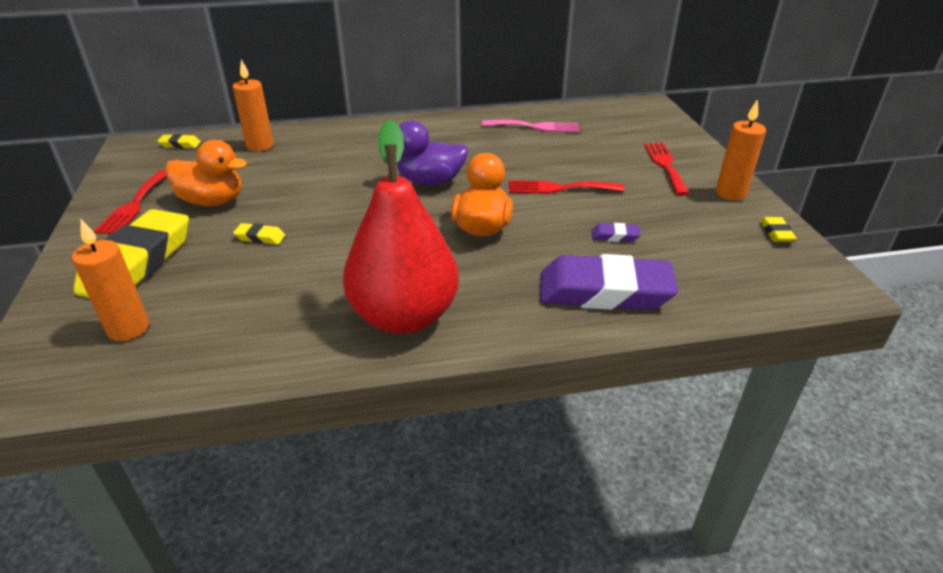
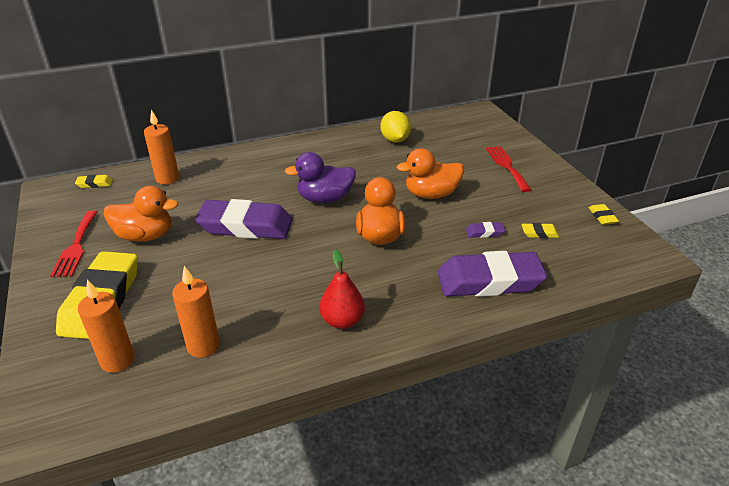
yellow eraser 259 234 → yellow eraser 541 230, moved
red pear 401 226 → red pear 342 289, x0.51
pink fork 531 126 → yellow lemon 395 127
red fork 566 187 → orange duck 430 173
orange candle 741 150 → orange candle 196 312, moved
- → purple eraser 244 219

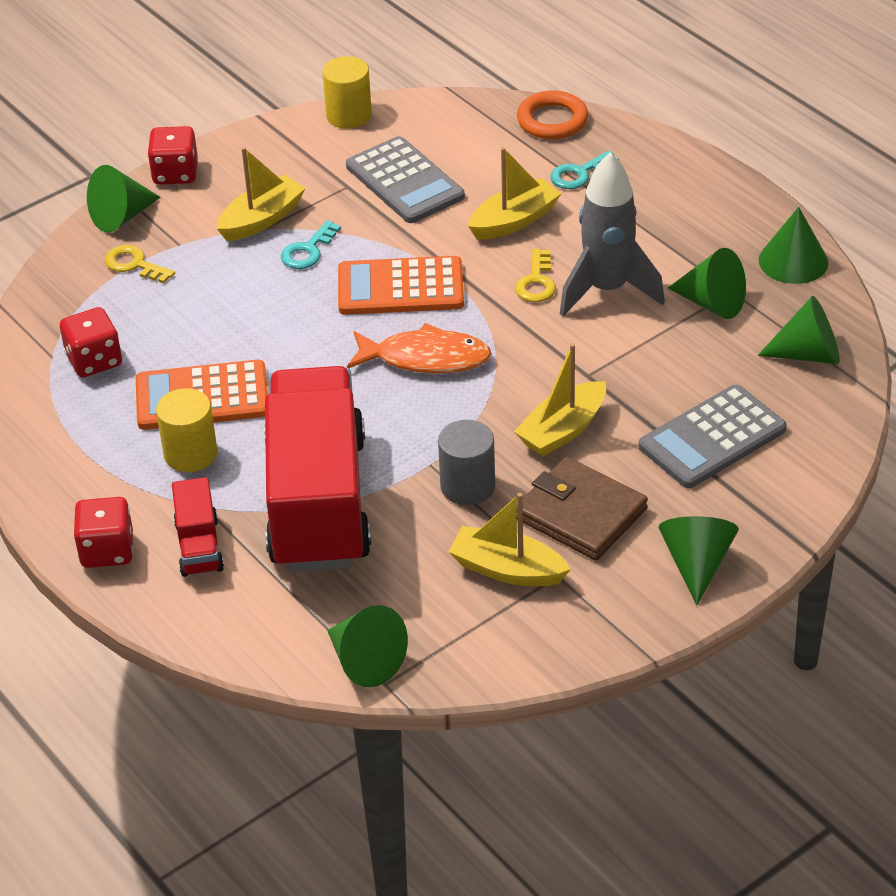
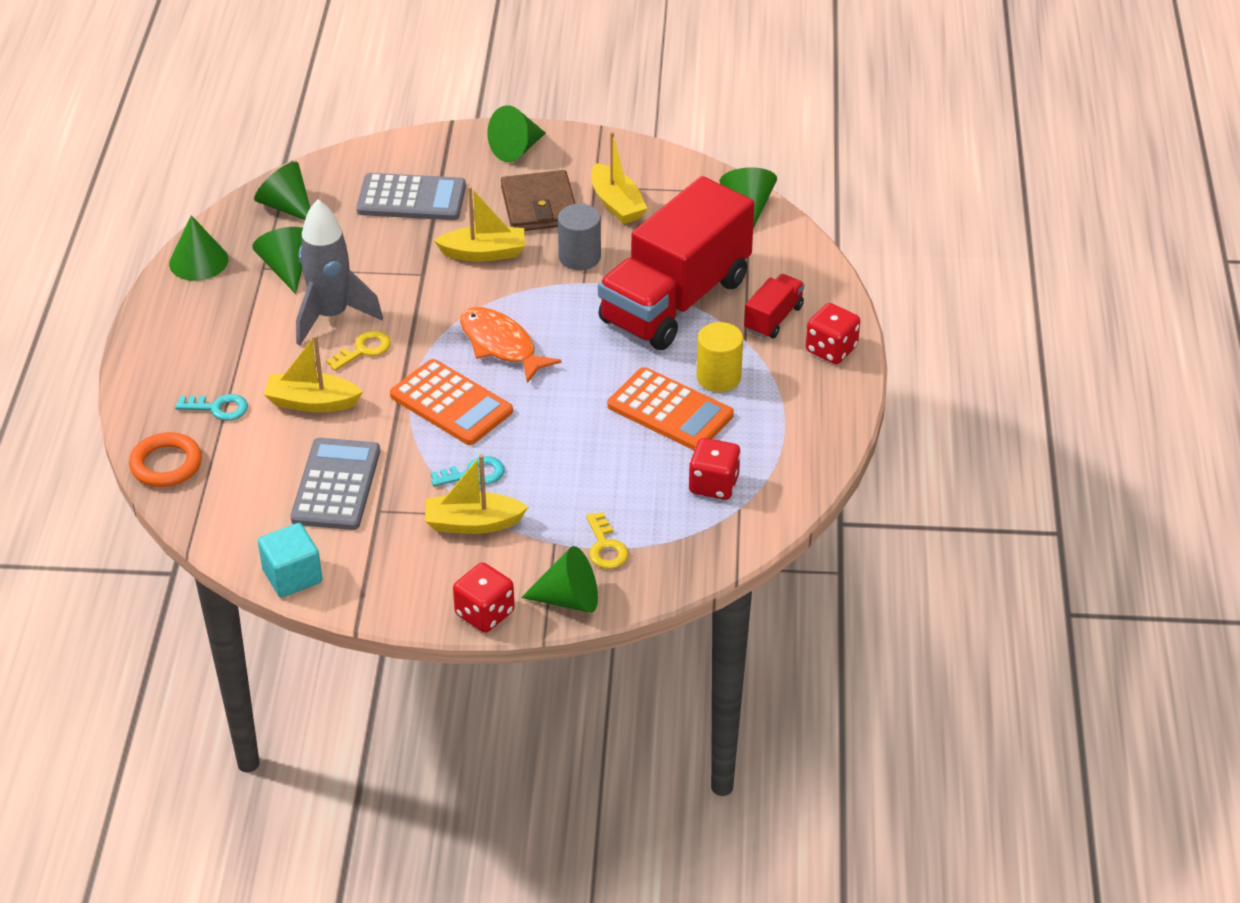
yellow cylinder 347 92 → turquoise cube 290 560

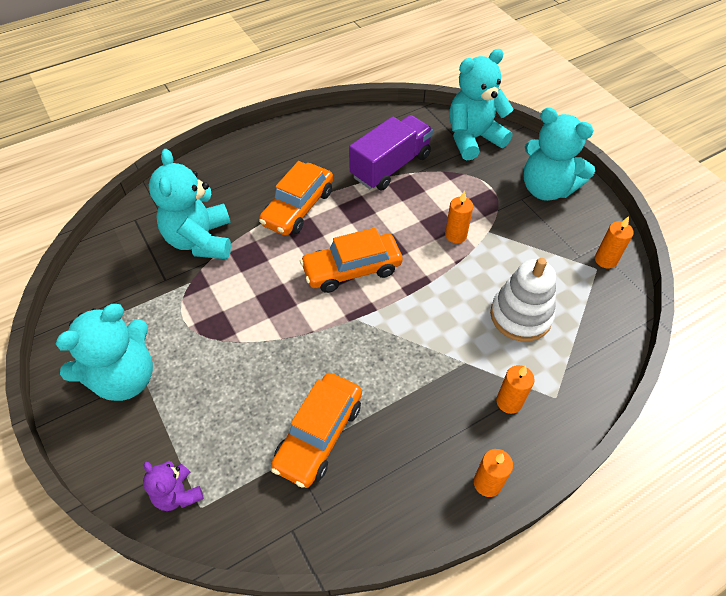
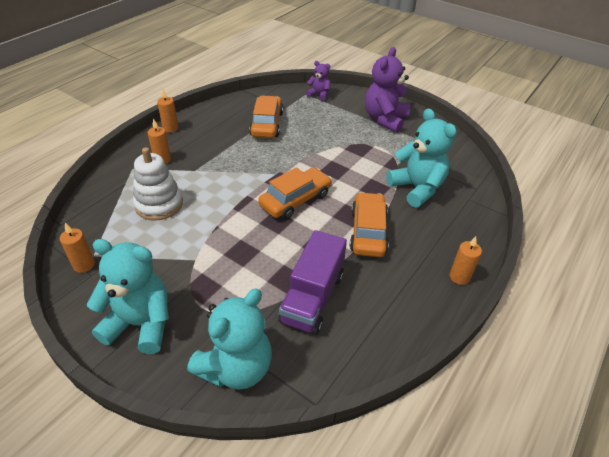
turquoise teddy bear 104 352 → purple teddy bear 387 90
orange candle 459 216 → orange candle 466 260, moved

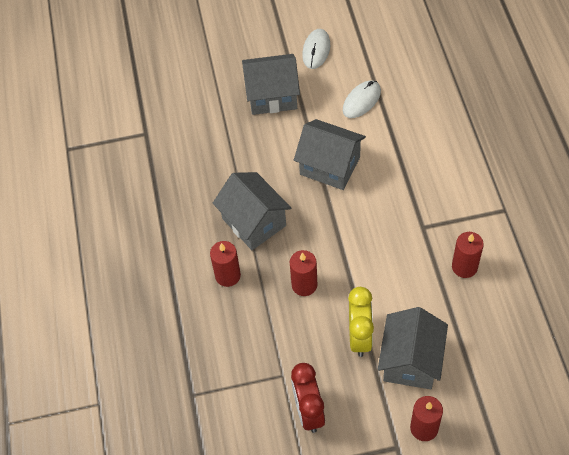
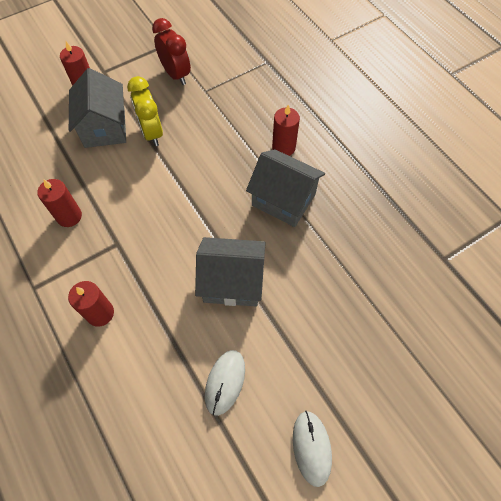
grey house 271 84 → -
red candle 303 273 → red candle 91 304, moved

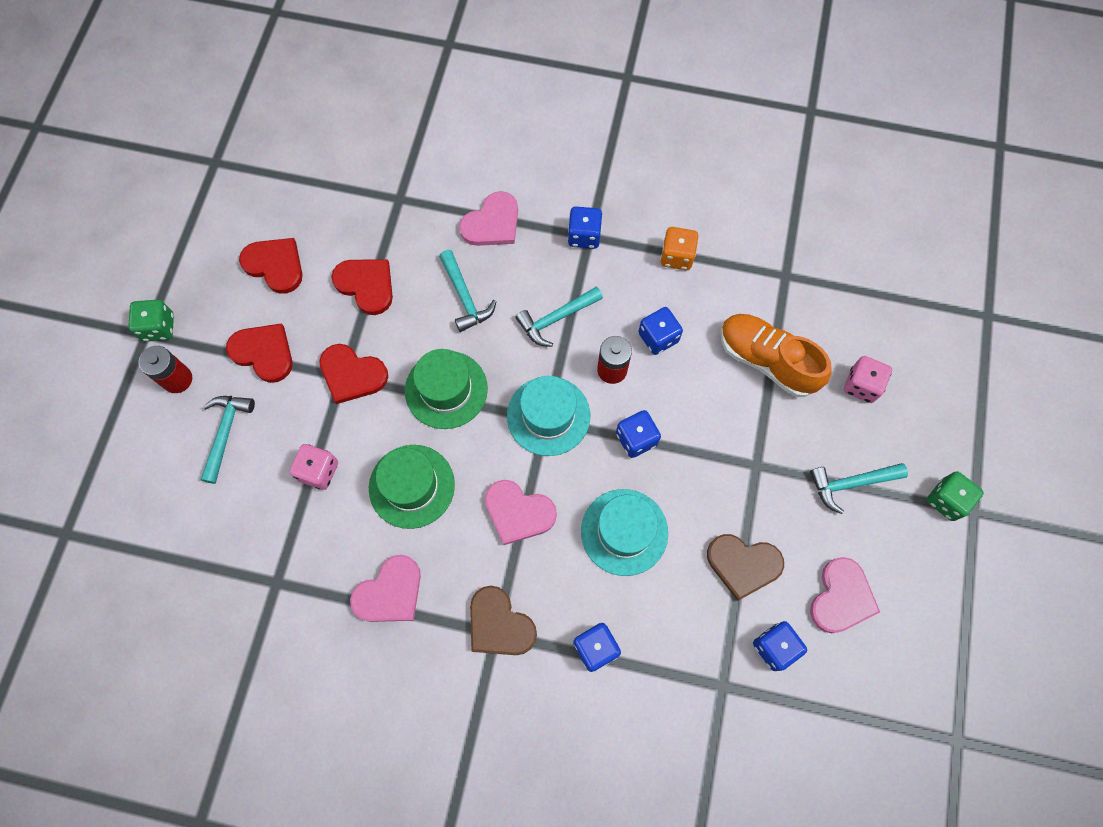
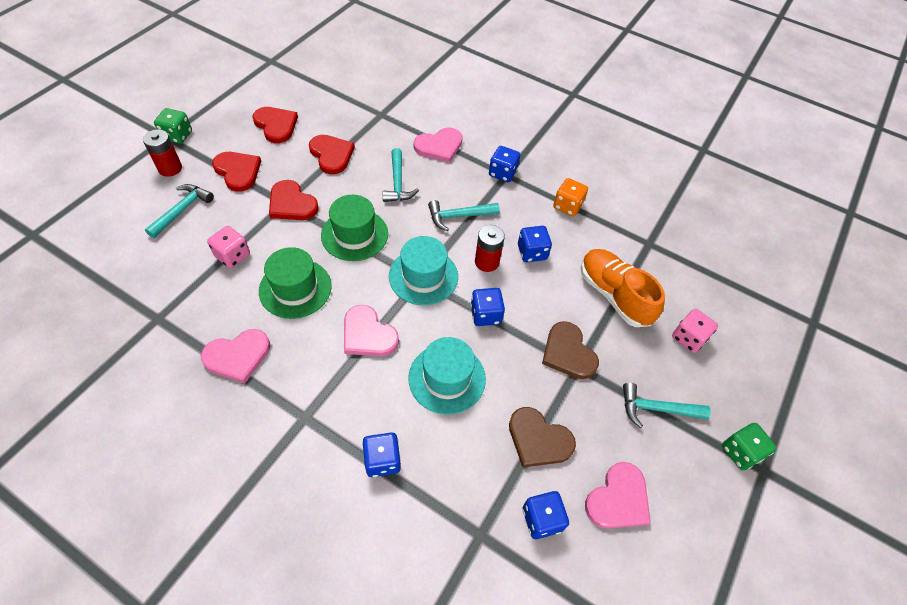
brown heart 503 620 → brown heart 570 350, moved

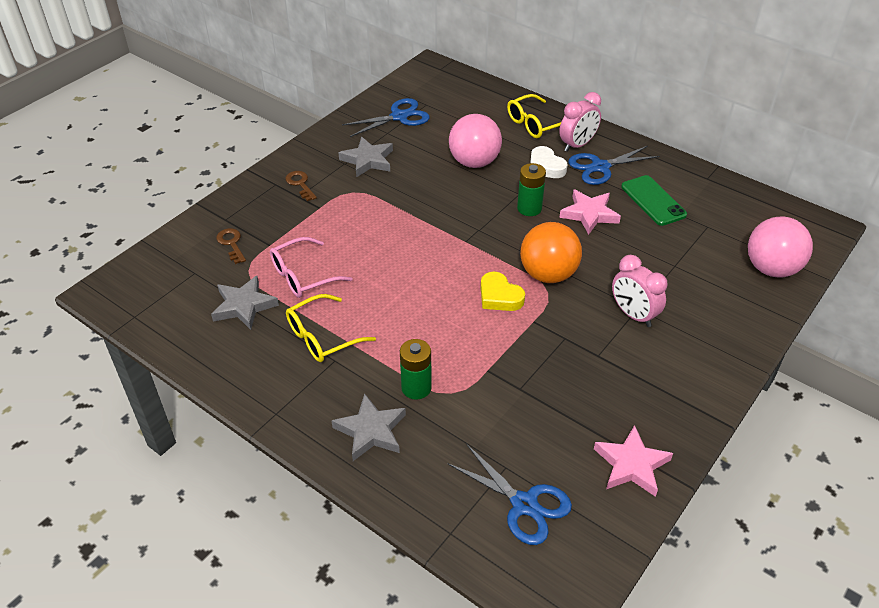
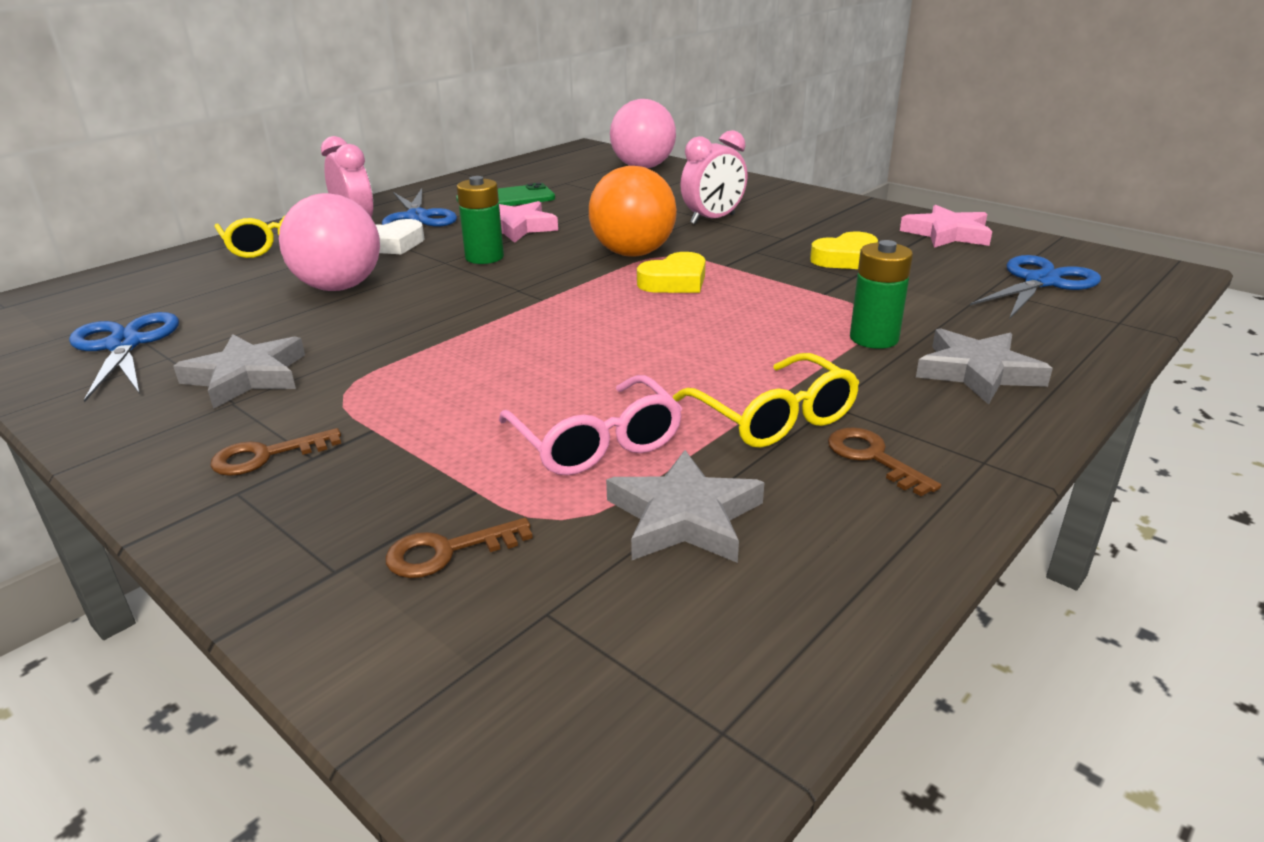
- → yellow heart 844 250
- → brown key 884 461

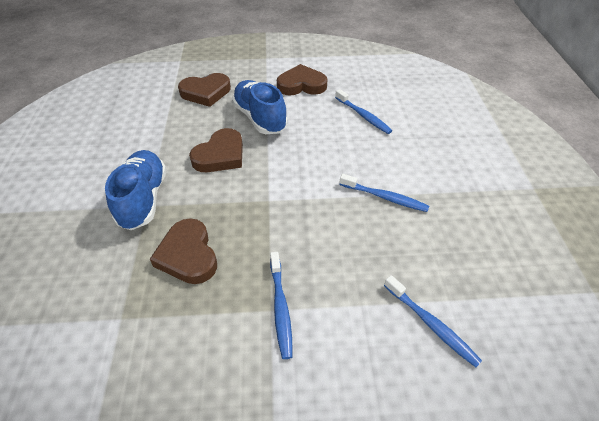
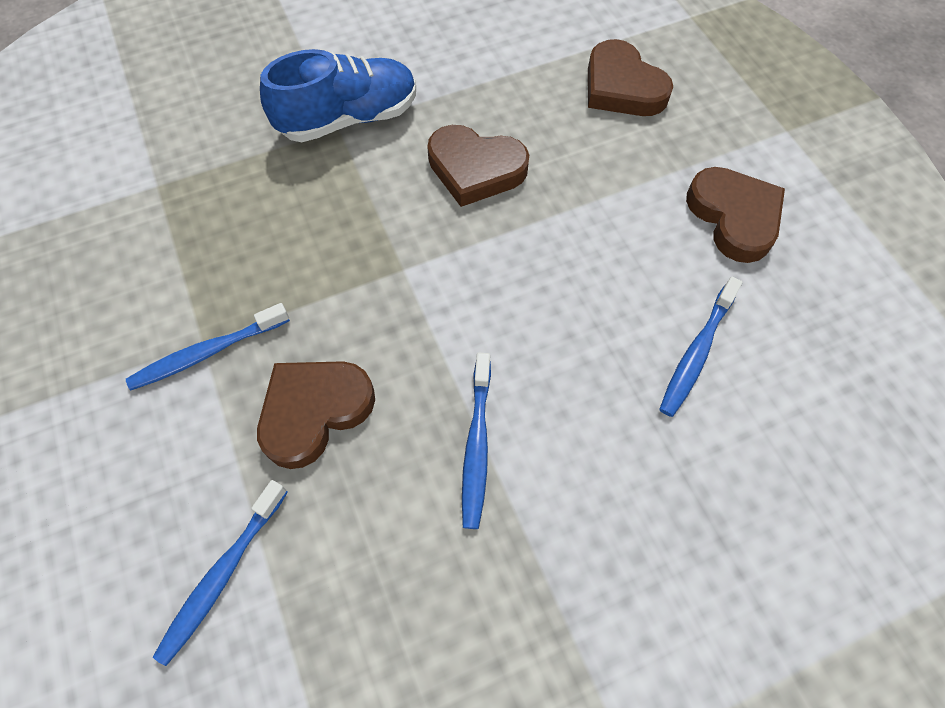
brown heart 183 251 → brown heart 316 415, moved
blue shoe 260 107 → -

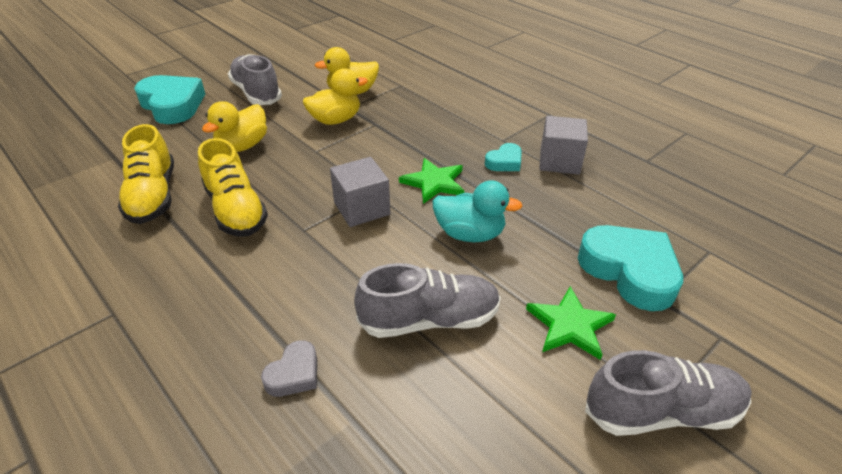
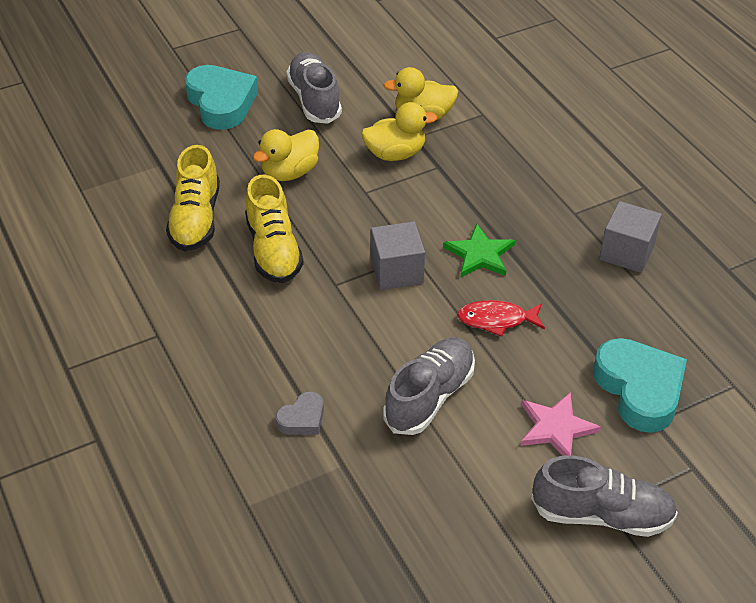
grey shoe 427 300 → grey shoe 429 386, 60 degrees counterclockwise
turquoise duck 478 211 → red fish 501 318
turquoise heart 503 157 → -
green star 571 323 → pink star 560 424

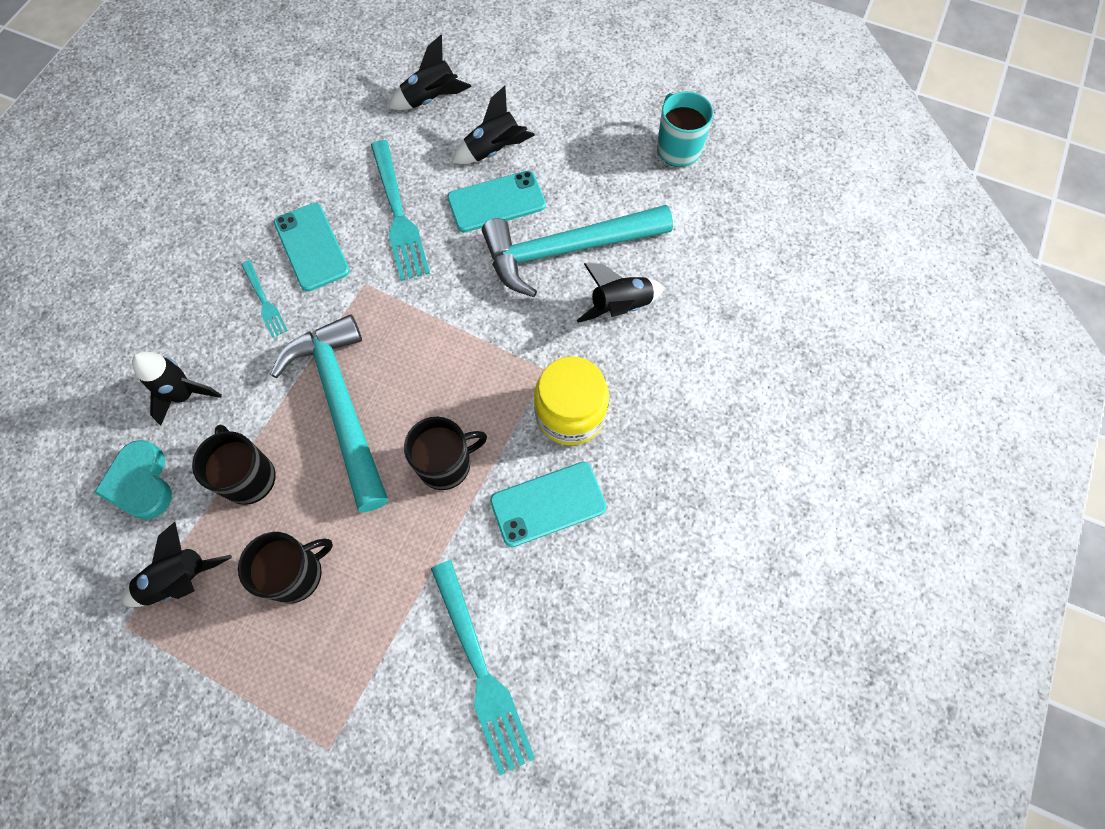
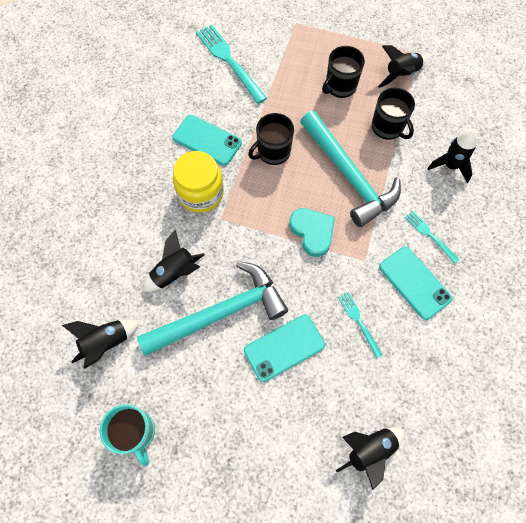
turquoise heart 133 480 → turquoise heart 312 232, moved
turquoise fork 400 210 → turquoise fork 360 325, x0.53
black rocket 493 125 → black rocket 101 344, moved
turquoise phone 548 504 → turquoise phone 207 140, 60 degrees clockwise

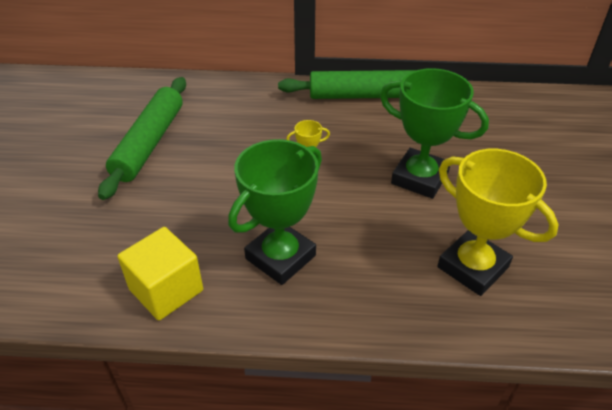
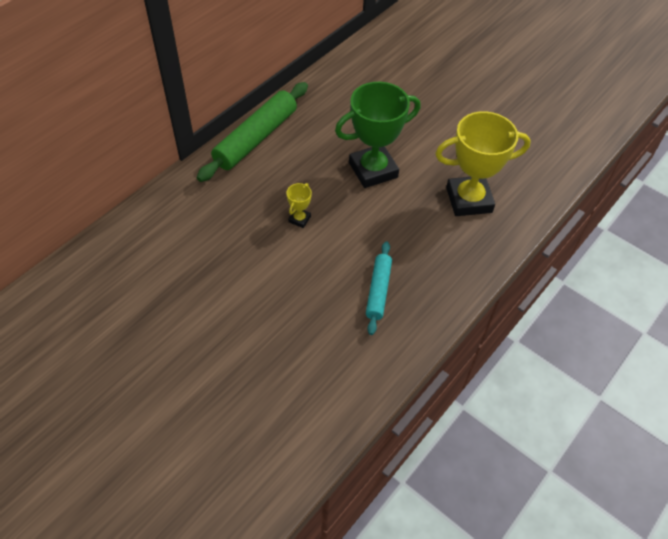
green rolling pin 142 138 → -
yellow cube 160 273 → -
green trophy 275 212 → turquoise rolling pin 379 288

